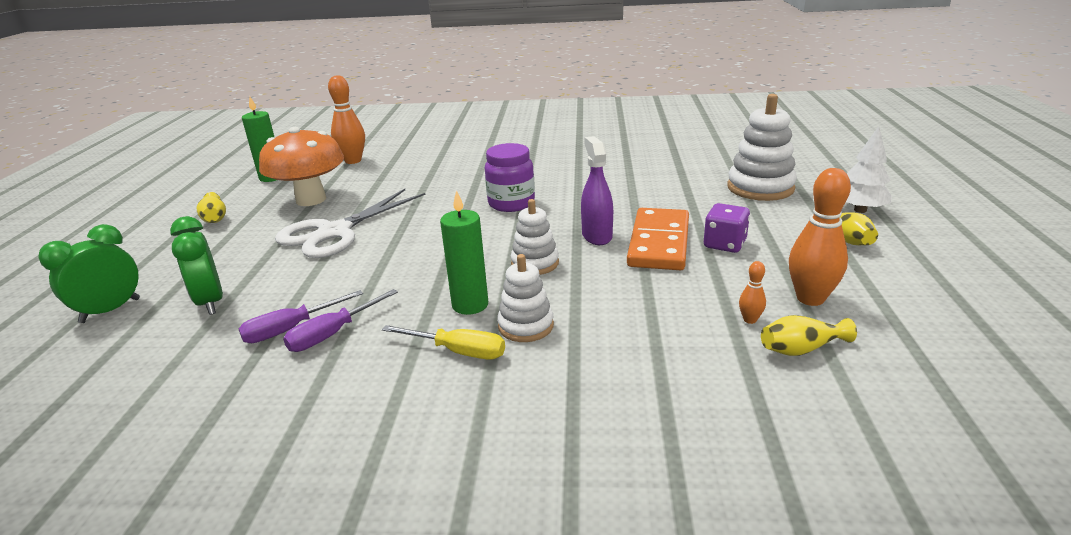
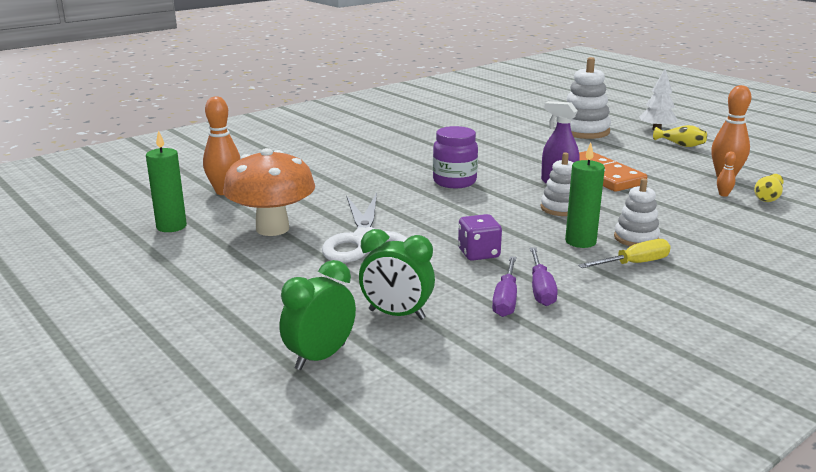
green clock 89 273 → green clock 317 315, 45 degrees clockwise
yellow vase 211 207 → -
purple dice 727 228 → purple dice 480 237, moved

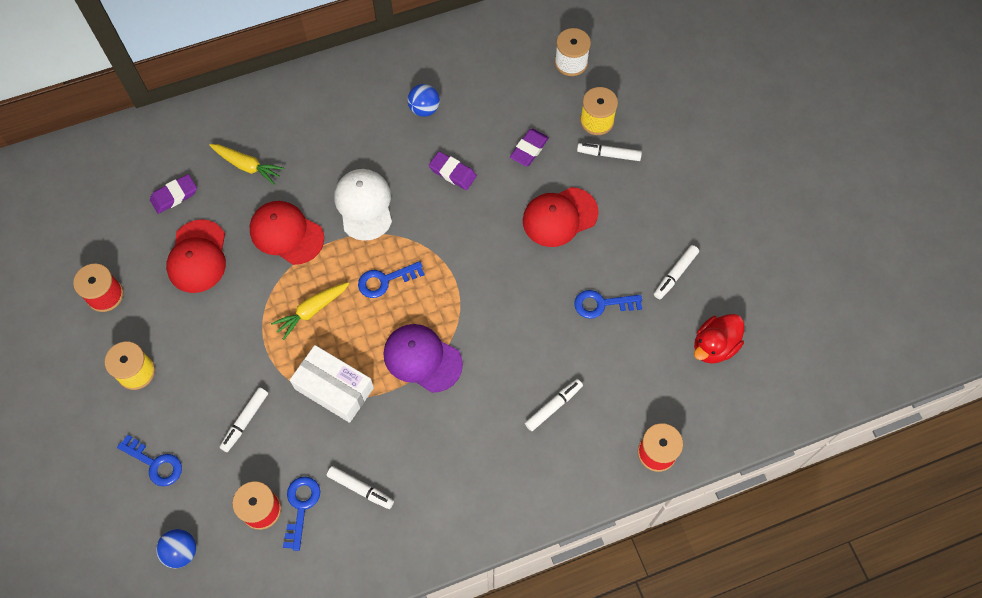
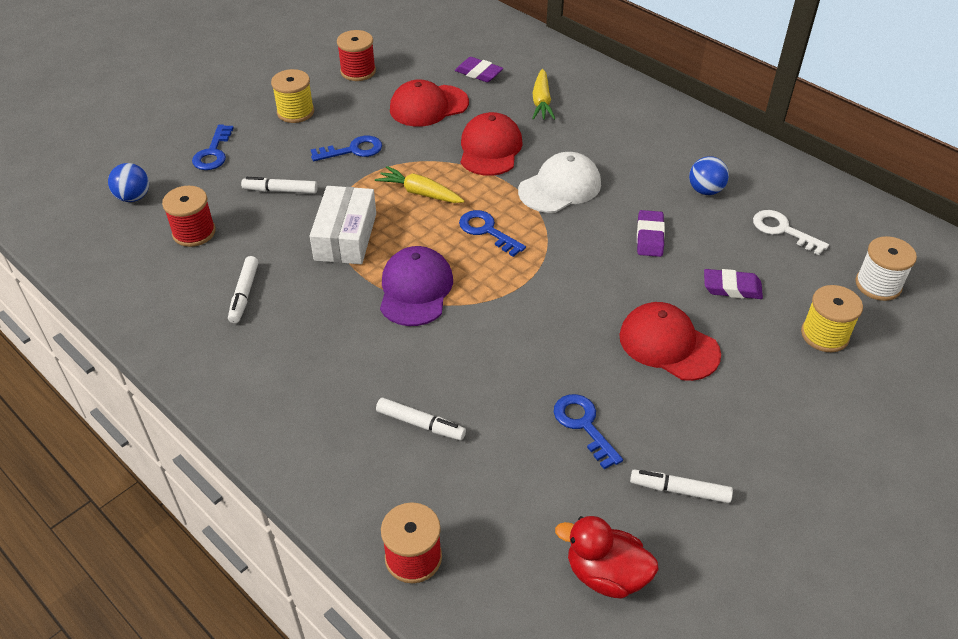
blue key 301 514 → blue key 346 148, moved
white marker 609 152 → -
- → white key 791 232

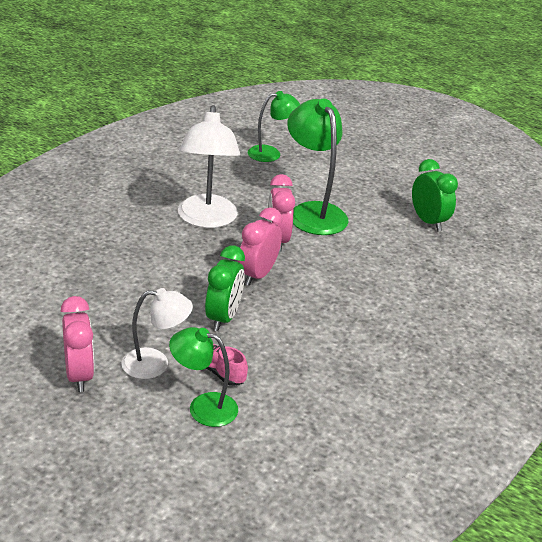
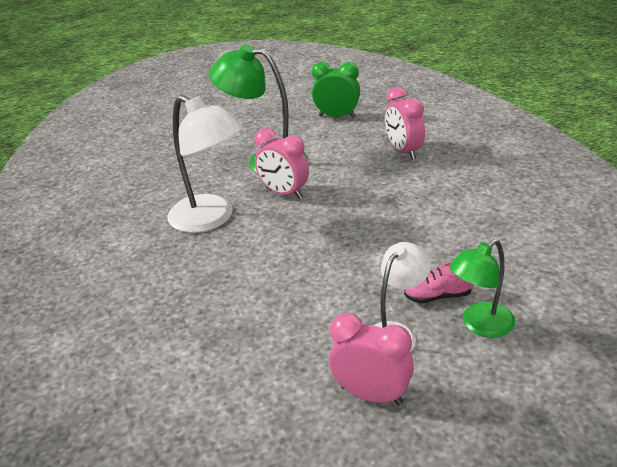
green clock 225 288 → -
pink clock 260 246 → pink clock 405 123, moved
green lamp 274 126 → -

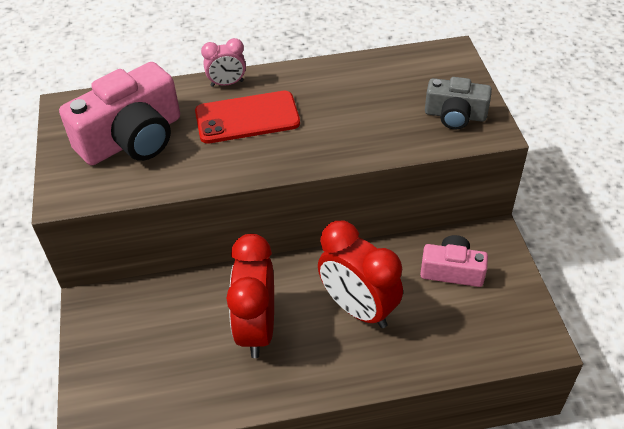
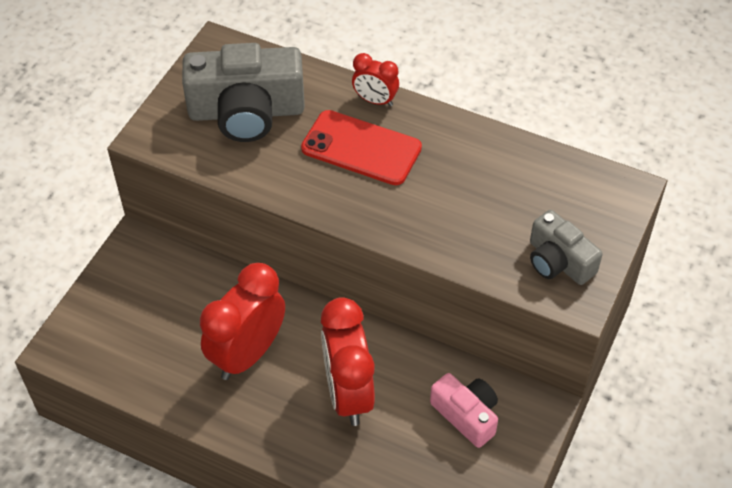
pink camera 119 113 → grey camera 243 92
pink clock 223 62 → red clock 375 80

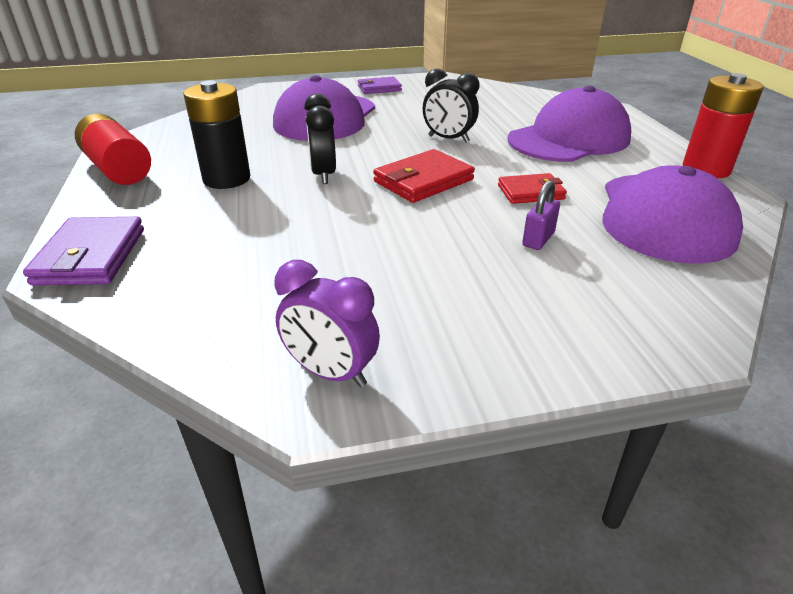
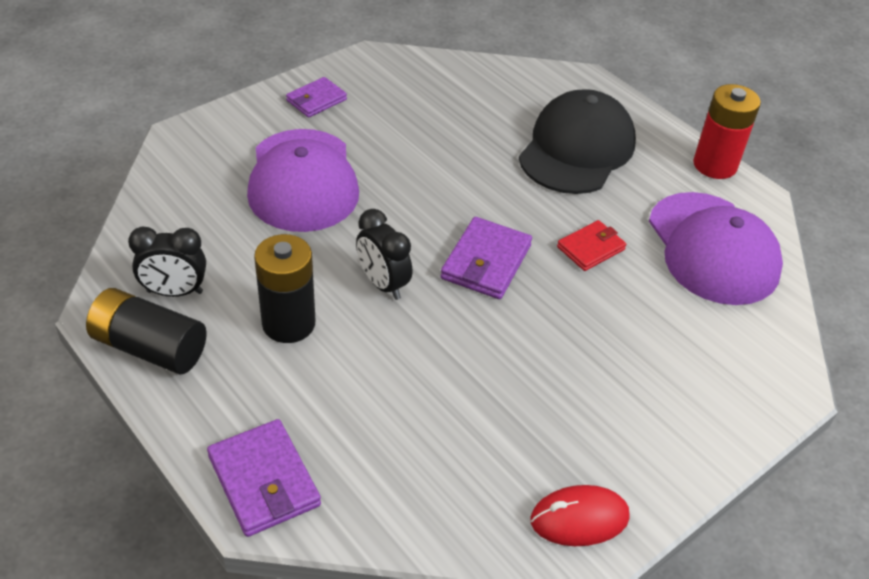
red battery 113 149 → black battery 146 331
purple clock 327 323 → red mouse 580 515
red wallet 424 176 → purple wallet 486 258
black clock 451 105 → black clock 167 262, moved
purple cap 569 124 → black cap 577 141
purple padlock 541 215 → -

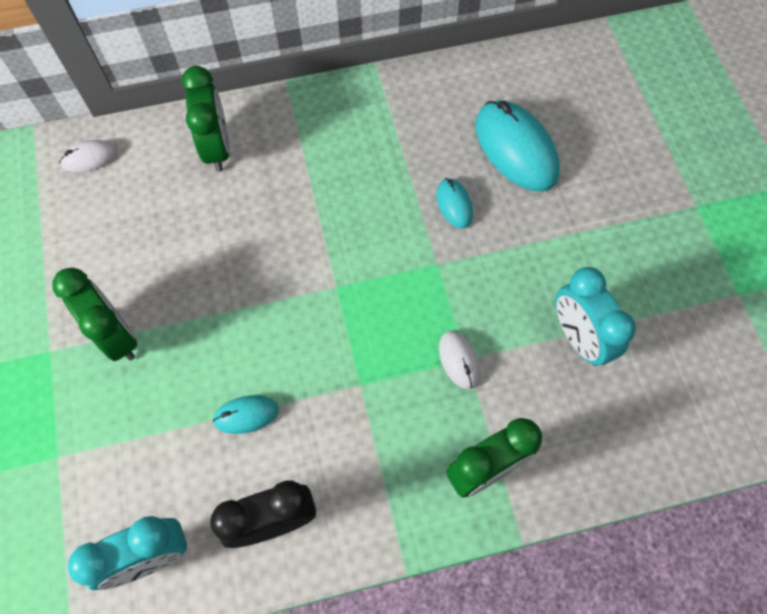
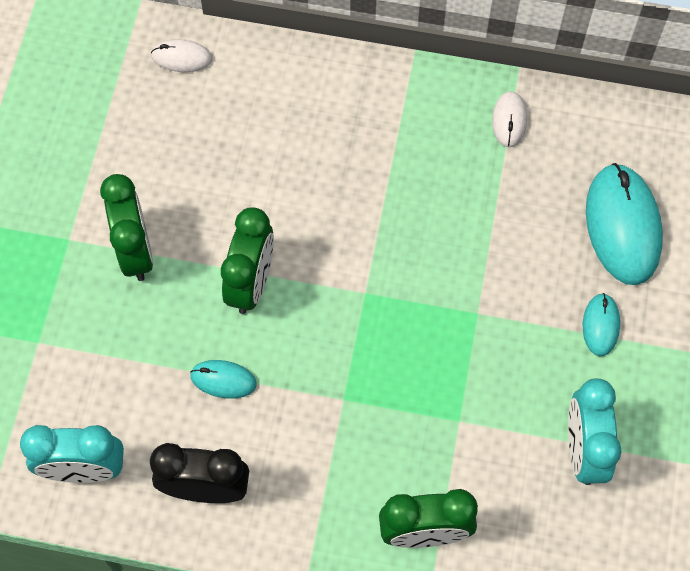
green clock 206 119 → green clock 247 260, moved
turquoise mouse 455 203 → turquoise mouse 601 324, moved
white mouse 459 360 → white mouse 509 119, moved

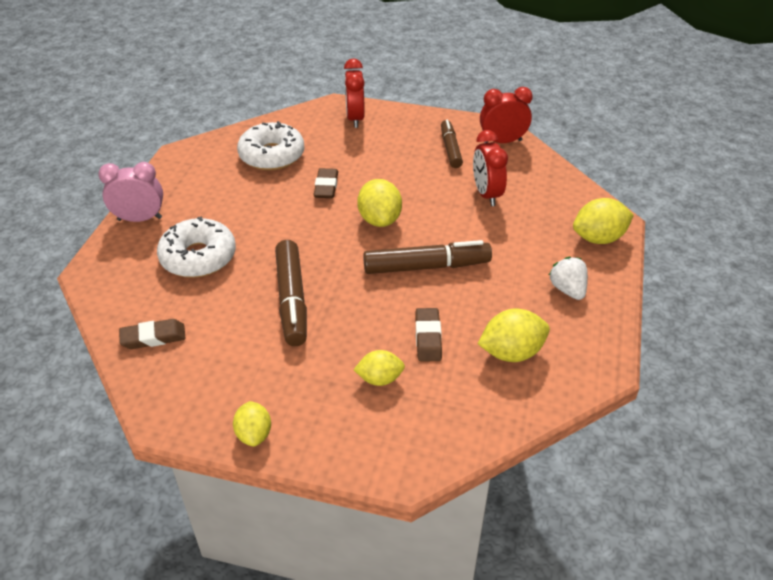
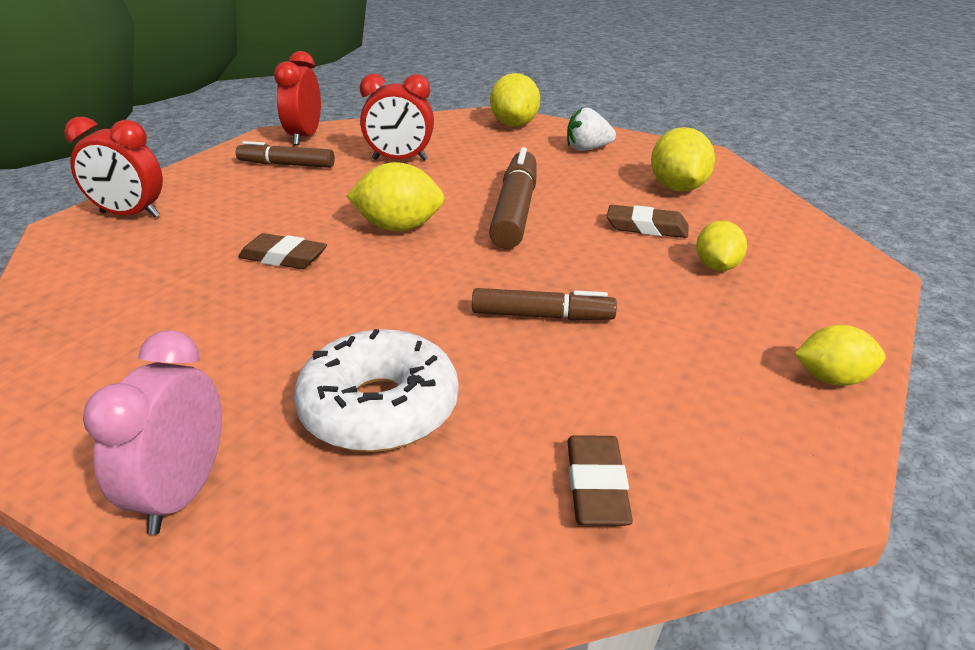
white donut 270 146 → -
brown marker 291 293 → brown marker 544 304, x0.65

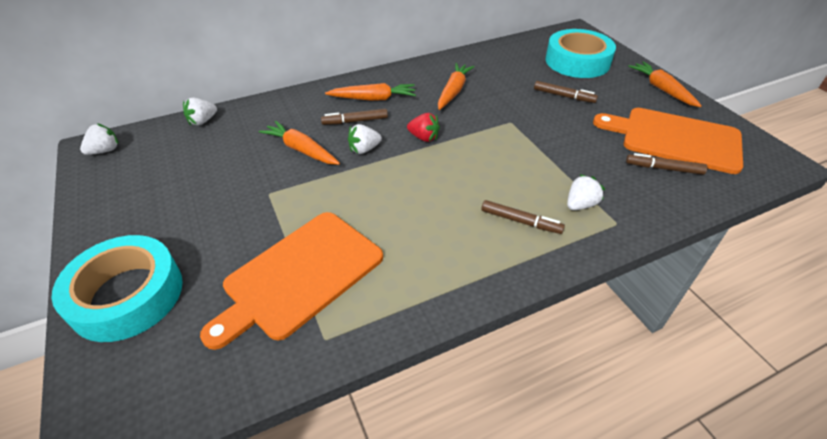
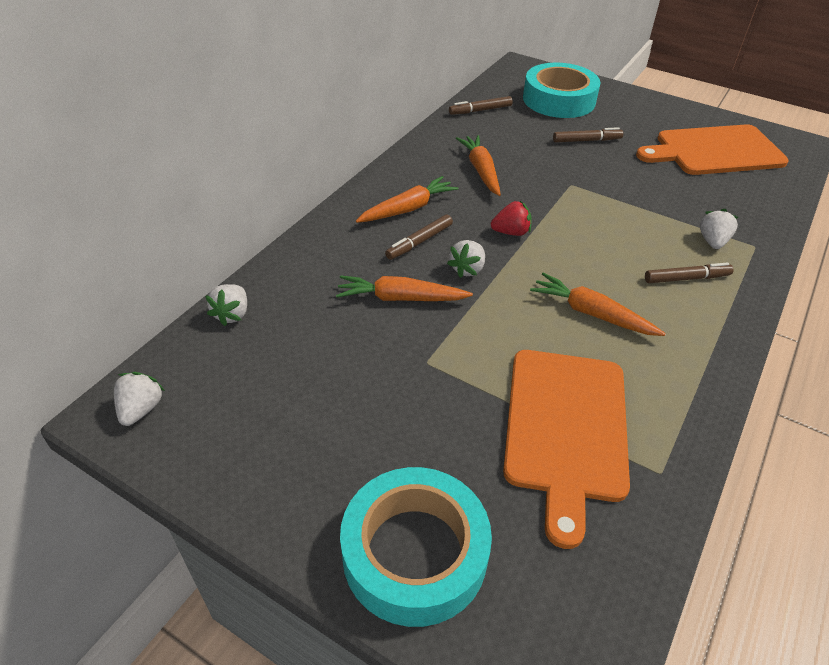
brown marker 667 164 → brown marker 481 105, moved
orange carrot 665 84 → orange carrot 598 304, moved

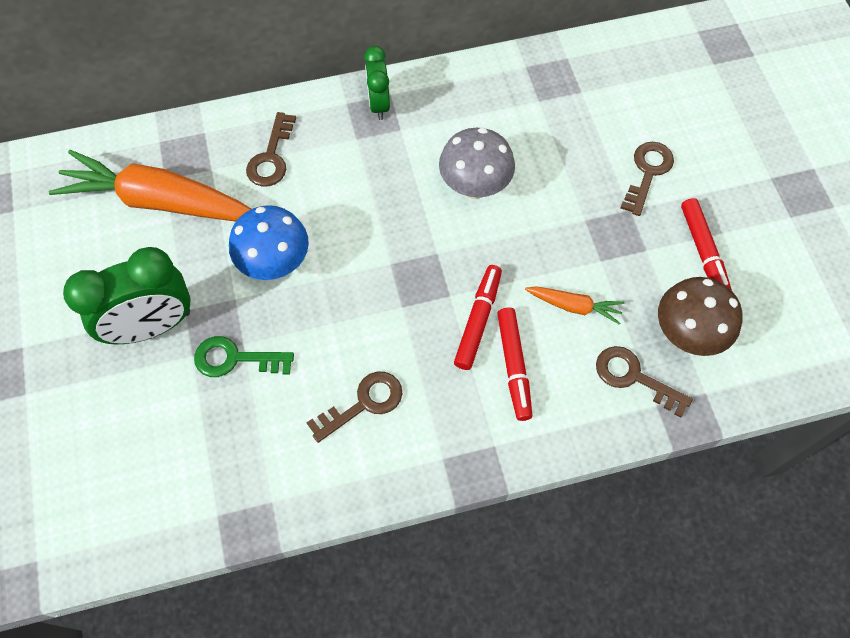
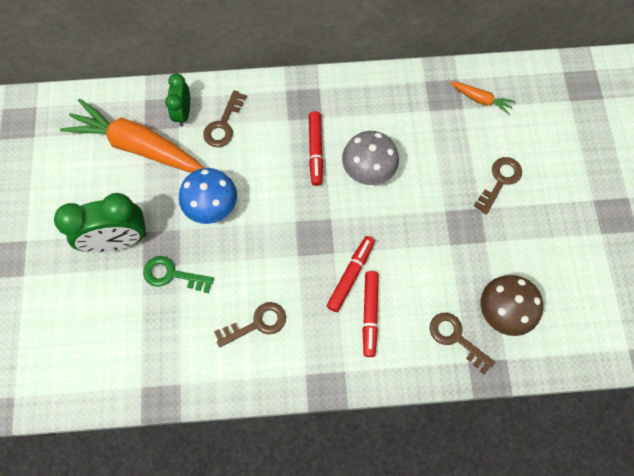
green clock 377 83 → green clock 177 100, moved
orange carrot 574 305 → orange carrot 482 98, moved
red marker 706 244 → red marker 316 148, moved

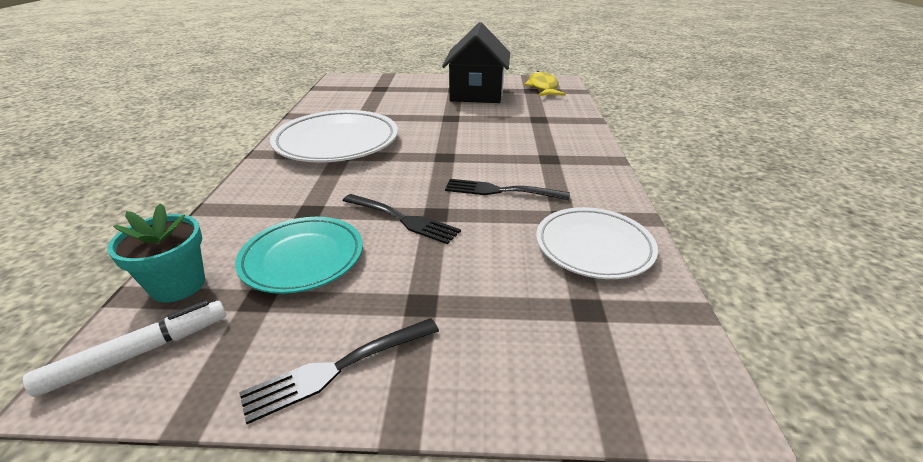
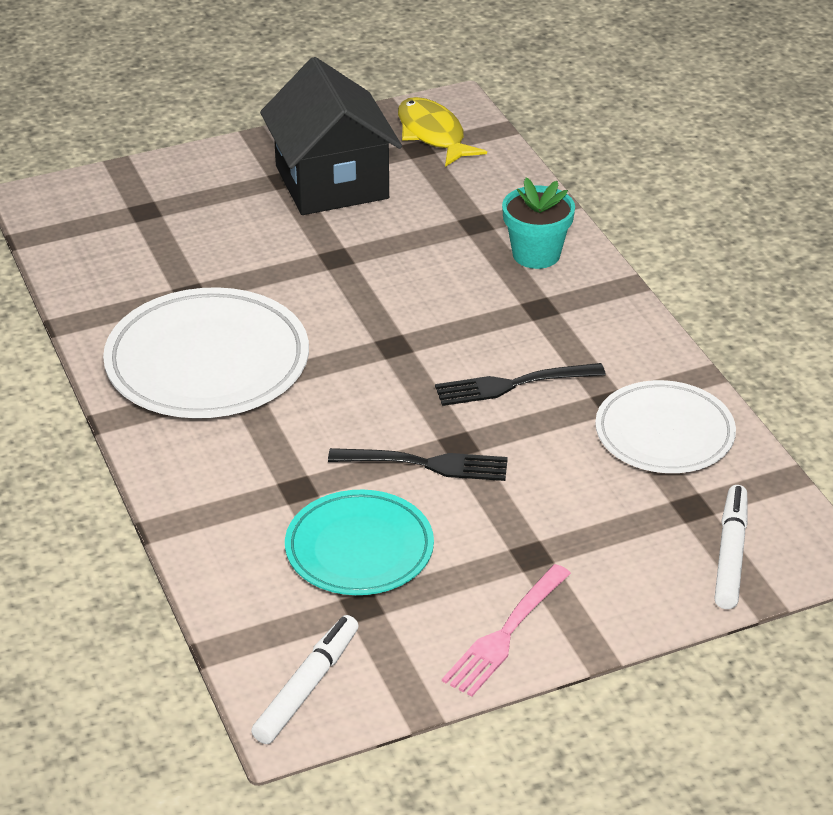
turquoise flower pot 156 253 → turquoise flower pot 538 223, moved
black fork 339 371 → pink fork 506 630
- → white marker 731 547

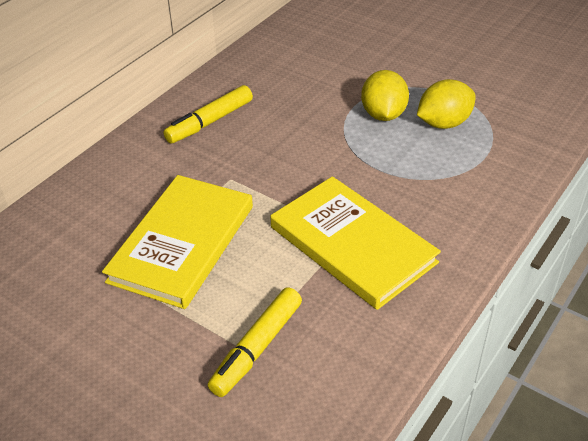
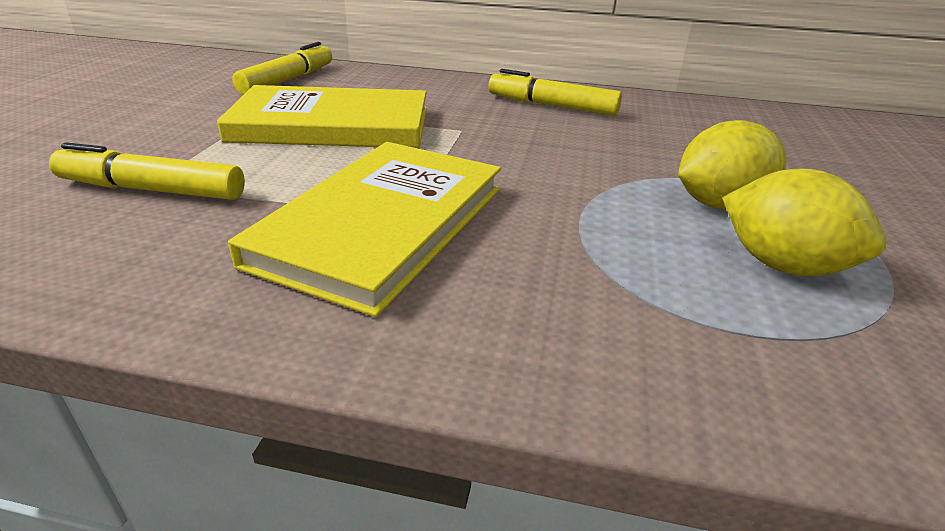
- → yellow marker 282 68

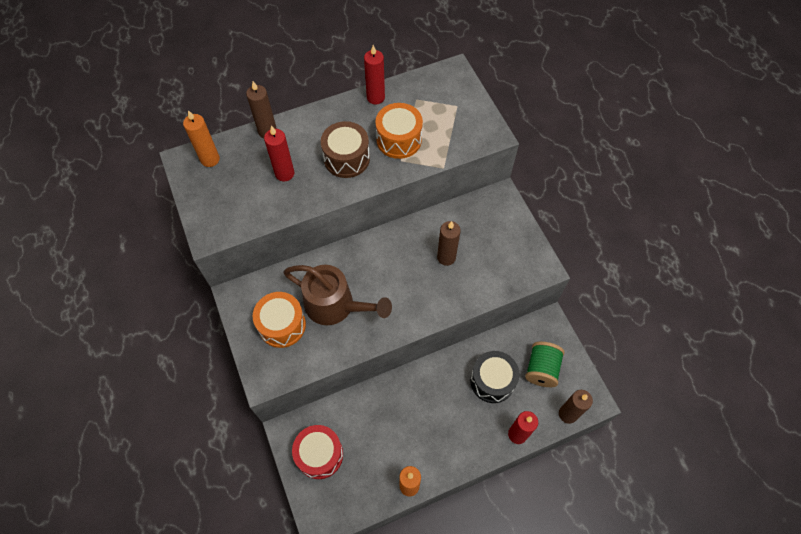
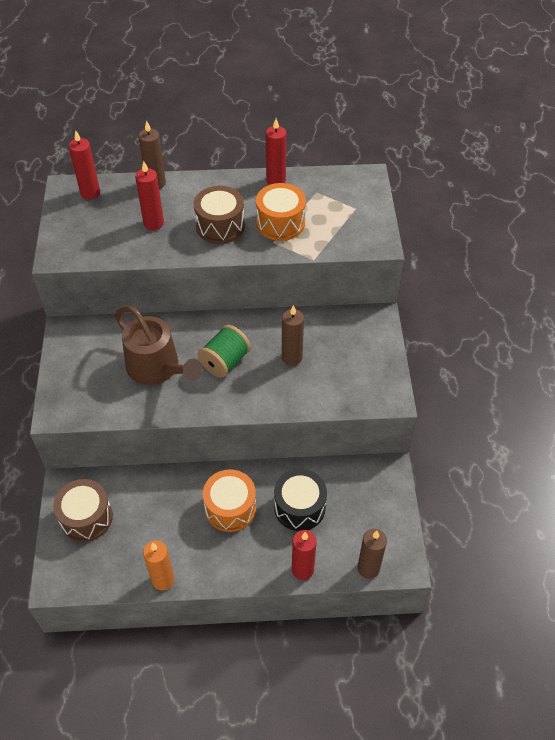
orange candle 201 138 → red candle 84 164
orange drum 279 320 → orange drum 229 500, moved
red drum 317 452 → brown drum 83 510
green spool 544 364 → green spool 224 351, moved

